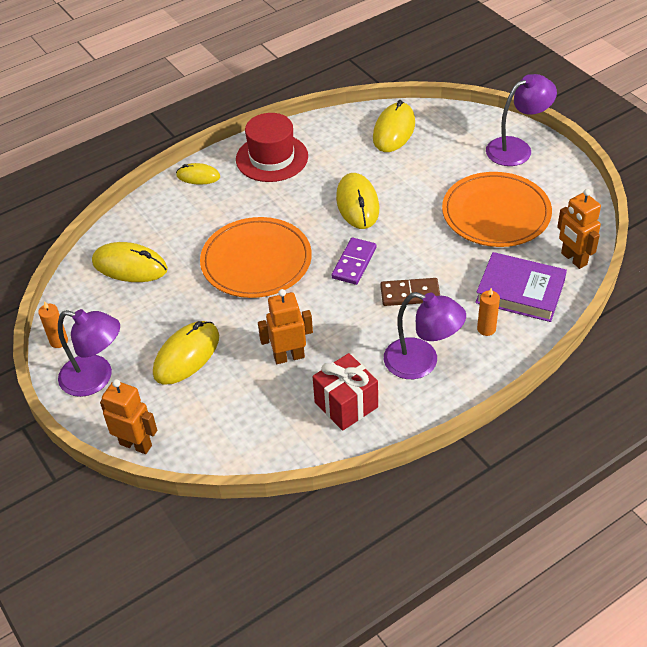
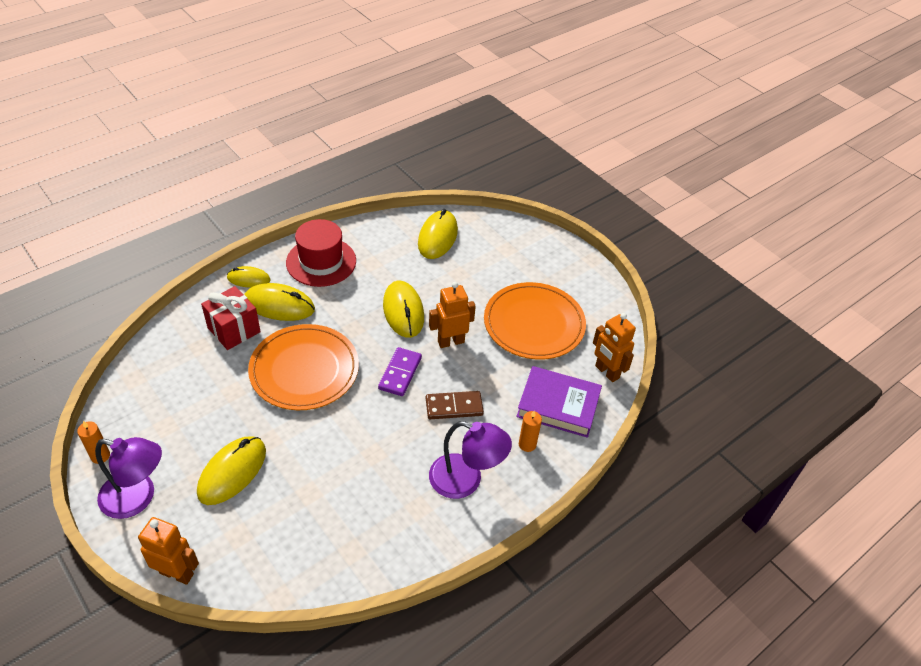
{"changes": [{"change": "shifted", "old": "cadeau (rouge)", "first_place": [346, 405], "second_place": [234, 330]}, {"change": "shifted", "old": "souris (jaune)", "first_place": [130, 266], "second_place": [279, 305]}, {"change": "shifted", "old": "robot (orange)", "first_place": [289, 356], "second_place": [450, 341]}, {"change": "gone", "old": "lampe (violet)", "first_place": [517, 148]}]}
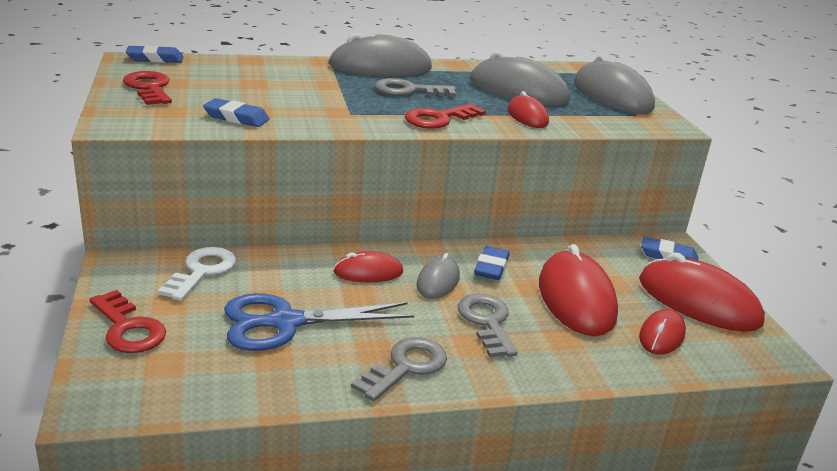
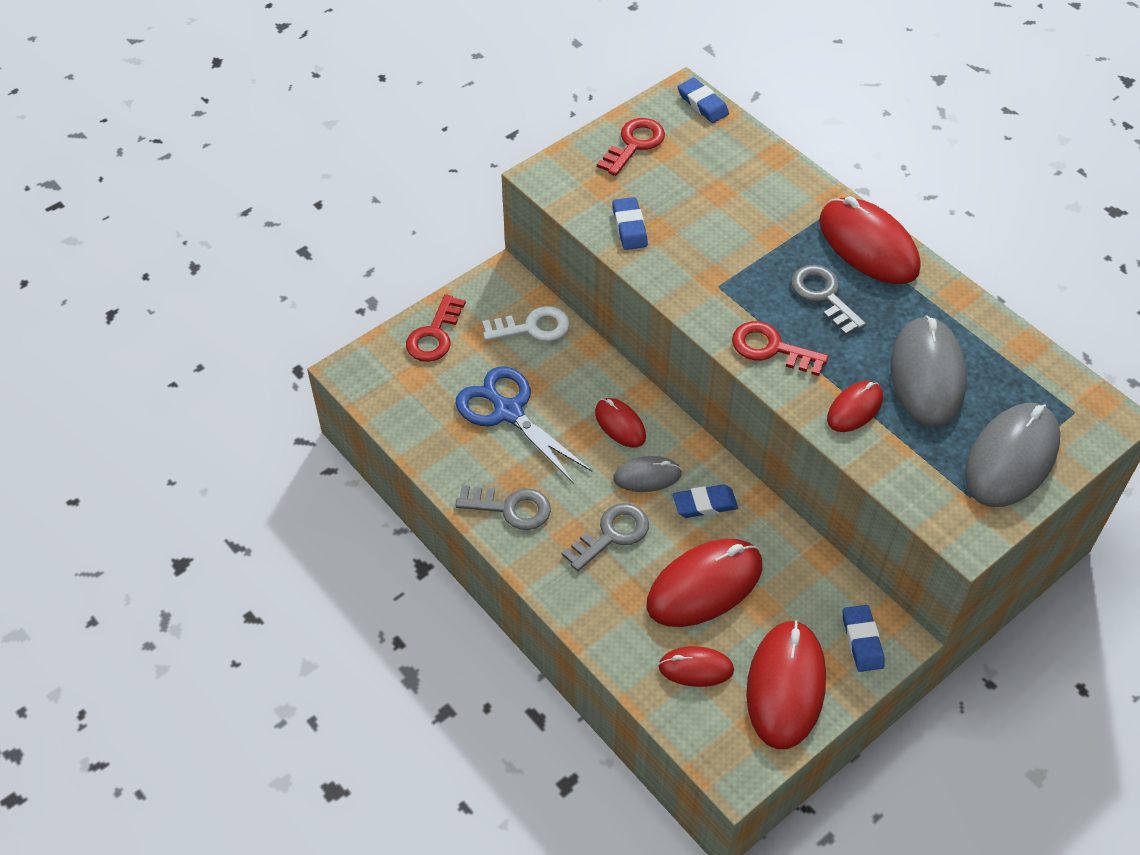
{"changes": [{"change": "repainted", "old": "souris (gris)", "new": "souris (rouge)", "first_place": [380, 67], "second_place": [868, 245]}]}
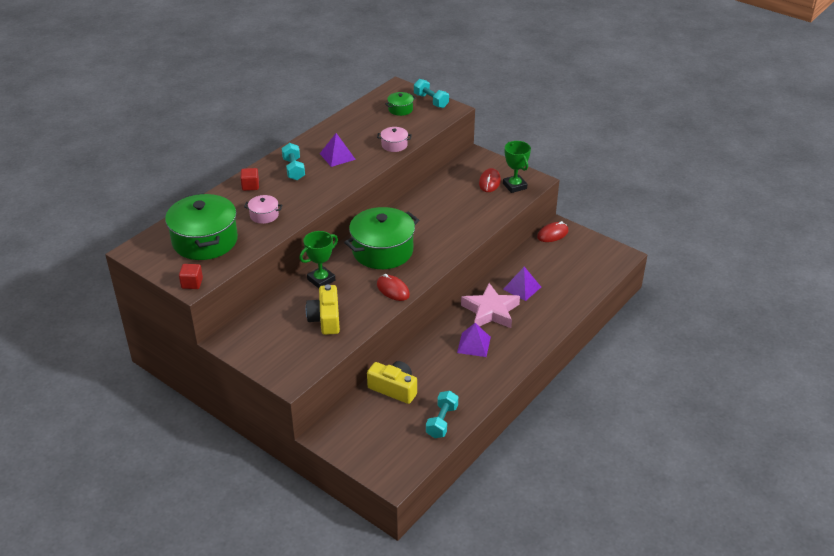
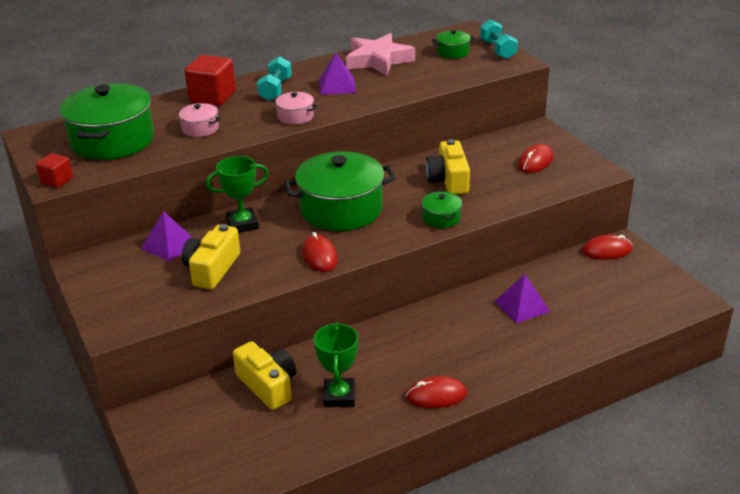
{"changes": [{"change": "shifted", "old": "pyramide (violet)", "first_place": [474, 344], "second_place": [169, 245]}, {"change": "scaled", "old": "cube (rouge)", "first_place": [250, 186], "second_place": [212, 97], "factor": 1.76}, {"change": "shifted", "old": "marmite (rose)", "first_place": [394, 145], "second_place": [295, 116]}, {"change": "shifted", "old": "trophée (vert)", "first_place": [514, 186], "second_place": [339, 396]}, {"change": "shifted", "old": "étoile (rose)", "first_place": [490, 311], "second_place": [378, 60]}, {"change": "new", "new": "souris (rouge)", "second_place": [436, 395]}, {"change": "new", "new": "marmite (vert)", "second_place": [441, 218]}, {"change": "new", "new": "appareil photo (jaune)", "second_place": [448, 180]}, {"change": "gone", "old": "haltère (turquoise)", "first_place": [442, 421]}]}
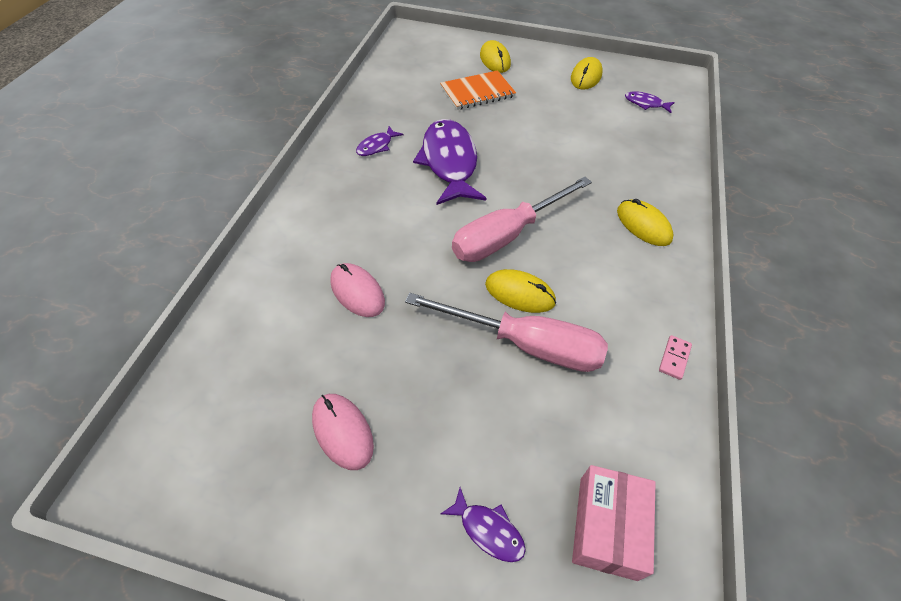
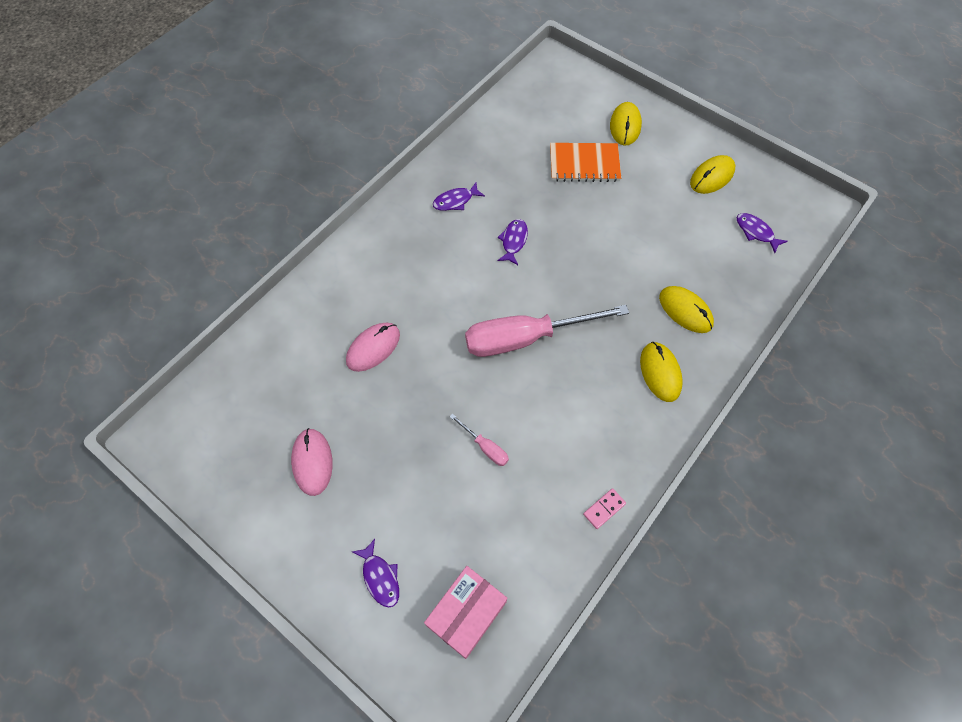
{"changes": [{"change": "rotated", "old": "souris (rose)", "first_place": [357, 292], "second_place": [373, 348], "degrees": 60}, {"change": "scaled", "old": "tournevis (rose)", "first_place": [525, 344], "second_place": [485, 447], "factor": 0.42}, {"change": "scaled", "old": "poisson (violet)", "first_place": [449, 162], "second_place": [513, 241], "factor": 0.45}, {"change": "shifted", "old": "souris (jaune)", "first_place": [520, 293], "second_place": [685, 310]}]}
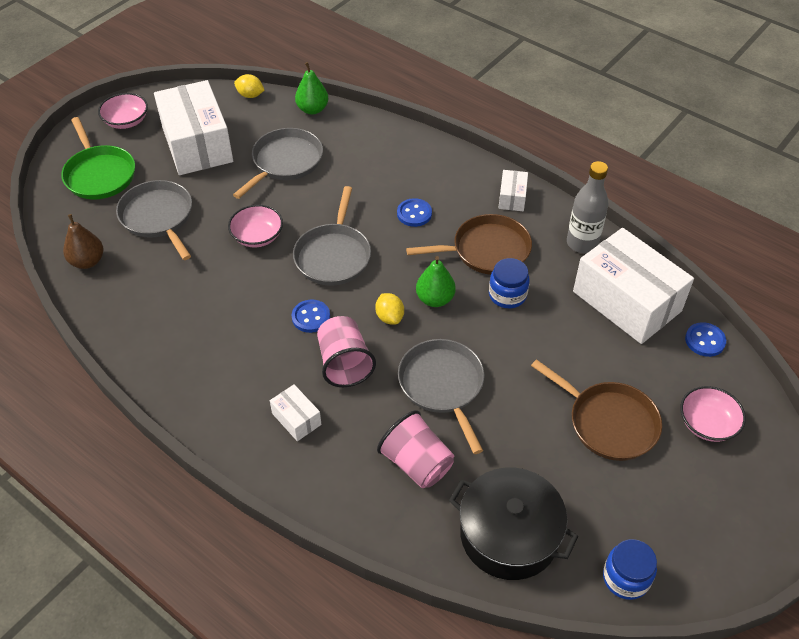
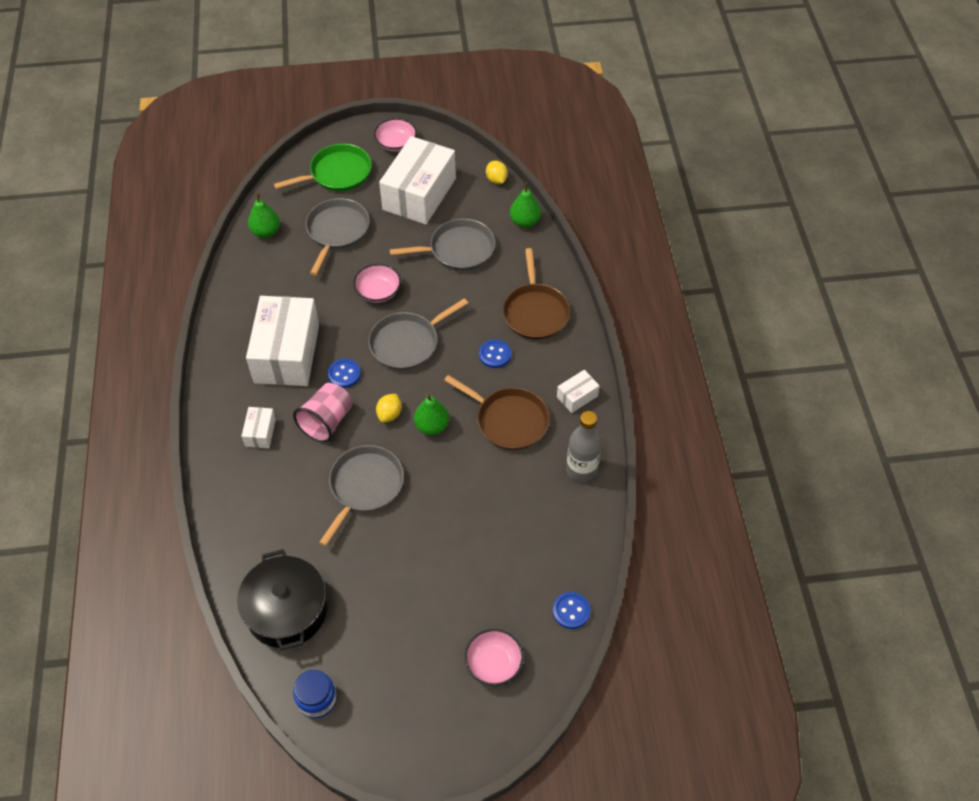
{"changes": [{"change": "shifted", "old": "boîte (blanc)", "first_place": [626, 301], "second_place": [287, 353]}, {"change": "repainted", "old": "poire (marron)", "new": "poire (vert)", "first_place": [87, 261], "second_place": [266, 232]}, {"change": "rotated", "old": "poêle (vert)", "first_place": [99, 174], "second_place": [337, 173], "degrees": -135}, {"change": "shifted", "old": "poêle (marron)", "first_place": [609, 422], "second_place": [535, 312]}, {"change": "gone", "old": "gobelet (rose)", "first_place": [416, 463]}, {"change": "gone", "old": "bocal (bleu)", "first_place": [507, 295]}]}
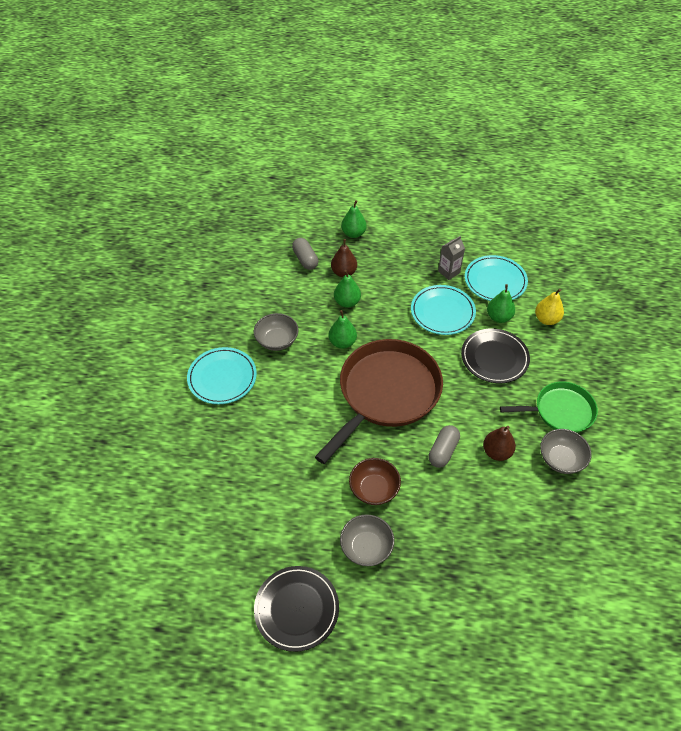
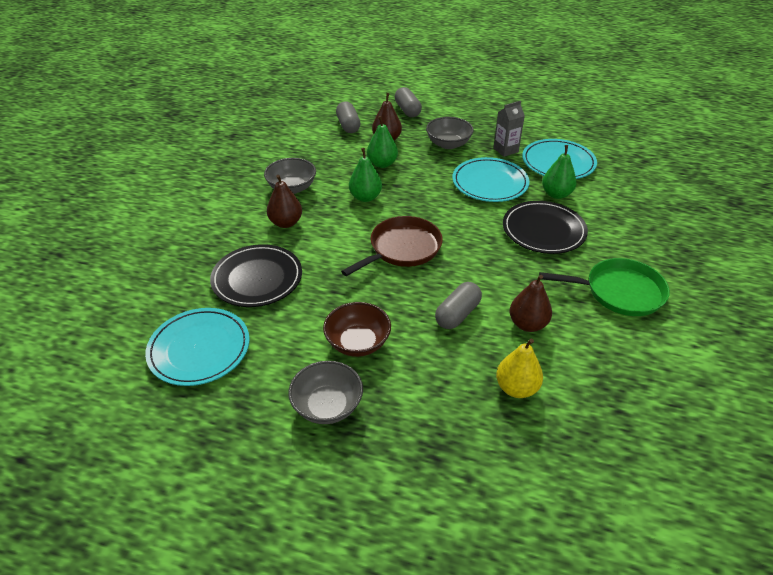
{"changes": [{"change": "shifted", "old": "assiette (turquoise)", "first_place": [222, 377], "second_place": [199, 349]}, {"change": "shifted", "old": "assiette (noir)", "first_place": [296, 609], "second_place": [257, 278]}, {"change": "new", "new": "poire (marron)", "second_place": [286, 223]}, {"change": "scaled", "old": "poêle (marron)", "first_place": [386, 393], "second_place": [402, 248], "factor": 0.57}, {"change": "swapped", "old": "poire (vert)", "new": "gélule (gris)", "first_place": [353, 233], "second_place": [407, 110]}, {"change": "shifted", "old": "bol (gris)", "first_place": [561, 459], "second_place": [448, 144]}, {"change": "shifted", "old": "poire (jaune)", "first_place": [546, 319], "second_place": [516, 388]}]}
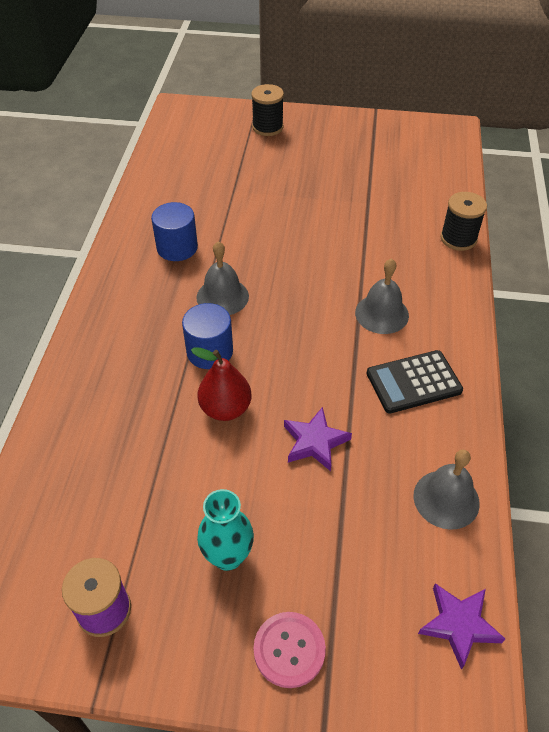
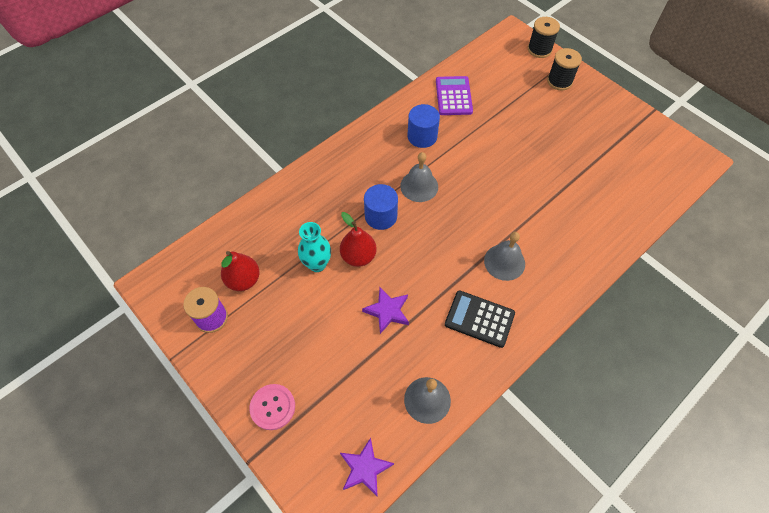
{"changes": [{"change": "new", "new": "poire (rouge)", "second_place": [243, 280]}, {"change": "shifted", "old": "vase (turquoise)", "first_place": [228, 556], "second_place": [317, 264]}, {"change": "new", "new": "calculatrice (violet)", "second_place": [453, 96]}, {"change": "shifted", "old": "bobine (noir)", "first_place": [458, 238], "second_place": [539, 49]}]}
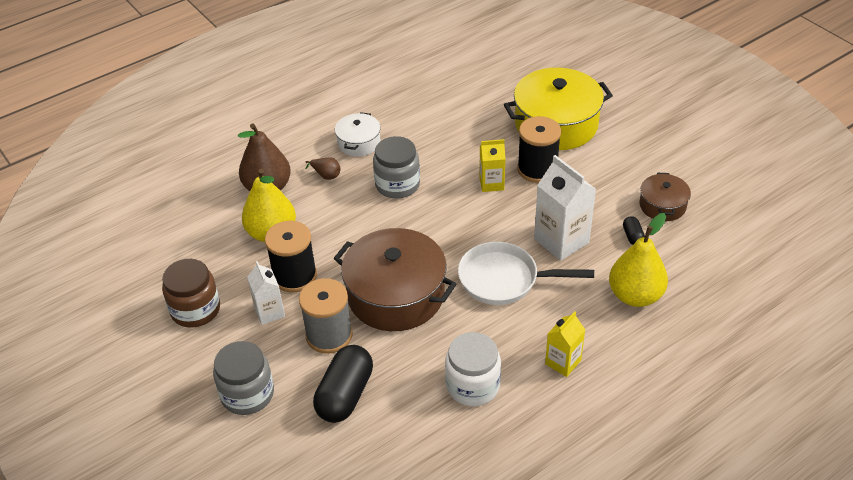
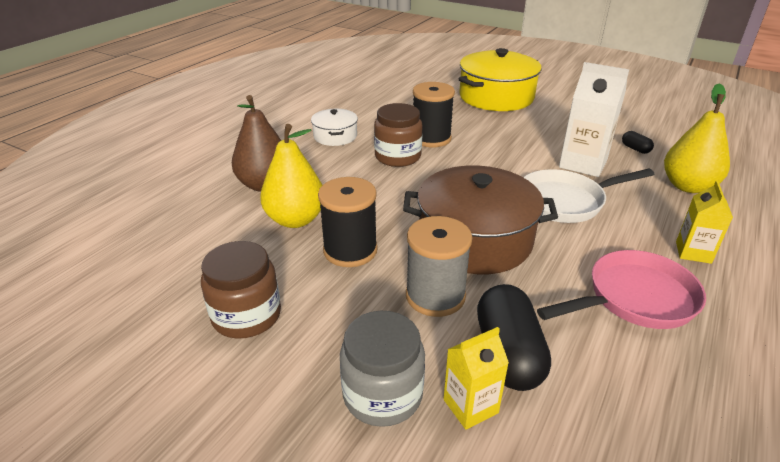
{"changes": [{"change": "repainted", "old": "bocal (gris)", "new": "bocal (marron)", "first_place": [397, 184], "second_place": [397, 156]}, {"change": "shifted", "old": "bobine (noir)", "first_place": [537, 169], "second_place": [431, 138]}, {"change": "shifted", "old": "brique de lait (jaune)", "first_place": [491, 183], "second_place": [470, 406]}, {"change": "swapped", "old": "bocal (blanc)", "new": "poêle (rose)", "first_place": [472, 385], "second_place": [635, 299]}, {"change": "gone", "old": "brique de lait (blanc)", "first_place": [269, 312]}, {"change": "gone", "old": "poire (marron)", "first_place": [326, 175]}, {"change": "gone", "old": "marmite (marron)", "first_place": [662, 205]}]}
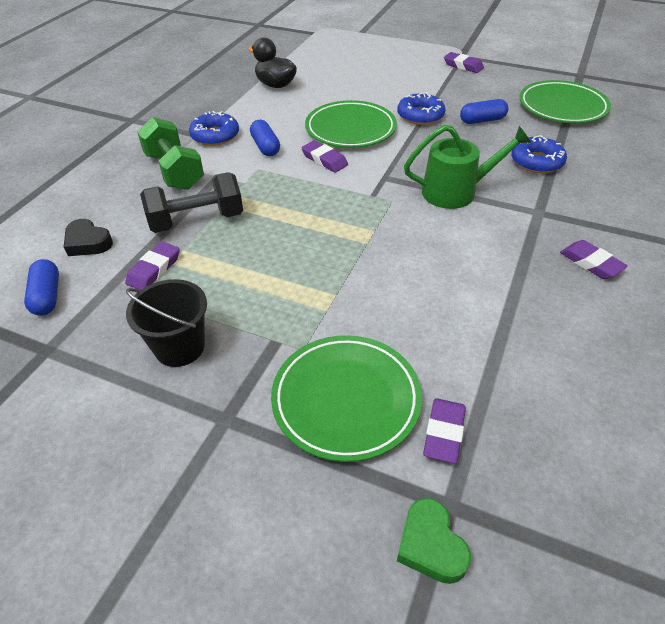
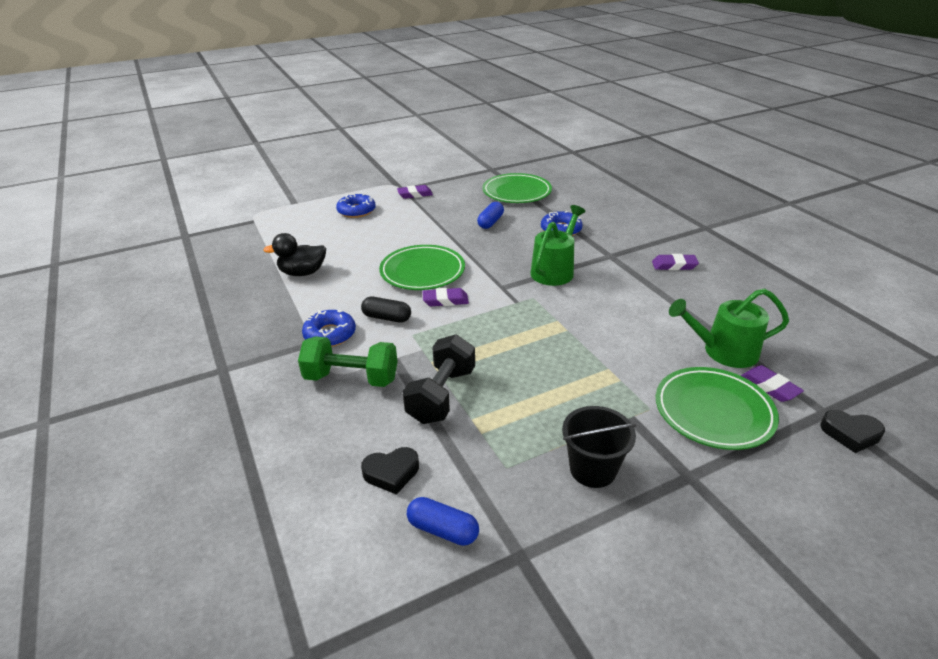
{"changes": [{"change": "shifted", "old": "beignet (bleu)", "first_place": [420, 115], "second_place": [356, 211]}, {"change": "repainted", "old": "gélule (bleu)", "new": "gélule (noir)", "first_place": [265, 147], "second_place": [387, 317]}, {"change": "new", "new": "arrosoir (vert)", "second_place": [724, 351]}, {"change": "repainted", "old": "cœur (vert)", "new": "cœur (noir)", "first_place": [431, 545], "second_place": [850, 434]}, {"change": "gone", "old": "gomme (violet)", "first_place": [154, 270]}]}
